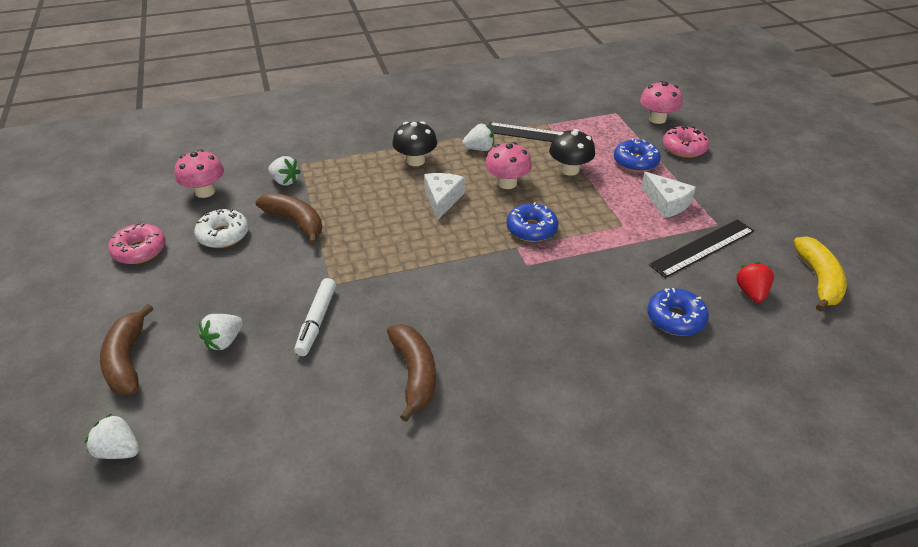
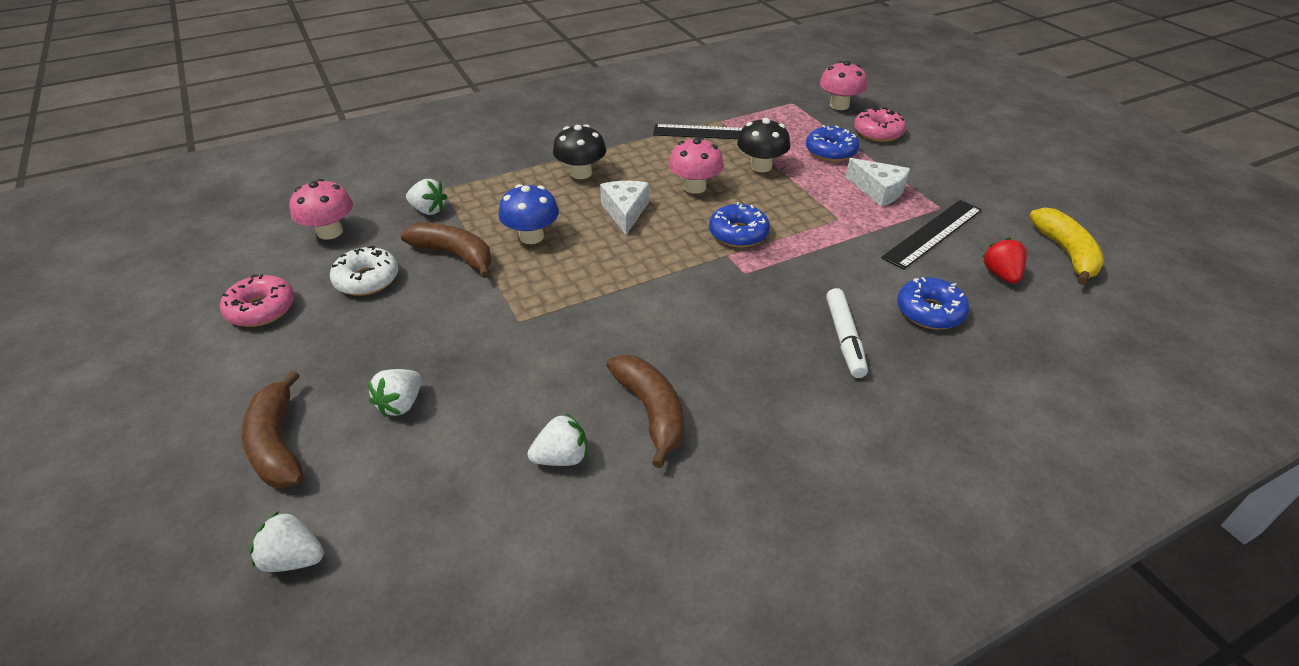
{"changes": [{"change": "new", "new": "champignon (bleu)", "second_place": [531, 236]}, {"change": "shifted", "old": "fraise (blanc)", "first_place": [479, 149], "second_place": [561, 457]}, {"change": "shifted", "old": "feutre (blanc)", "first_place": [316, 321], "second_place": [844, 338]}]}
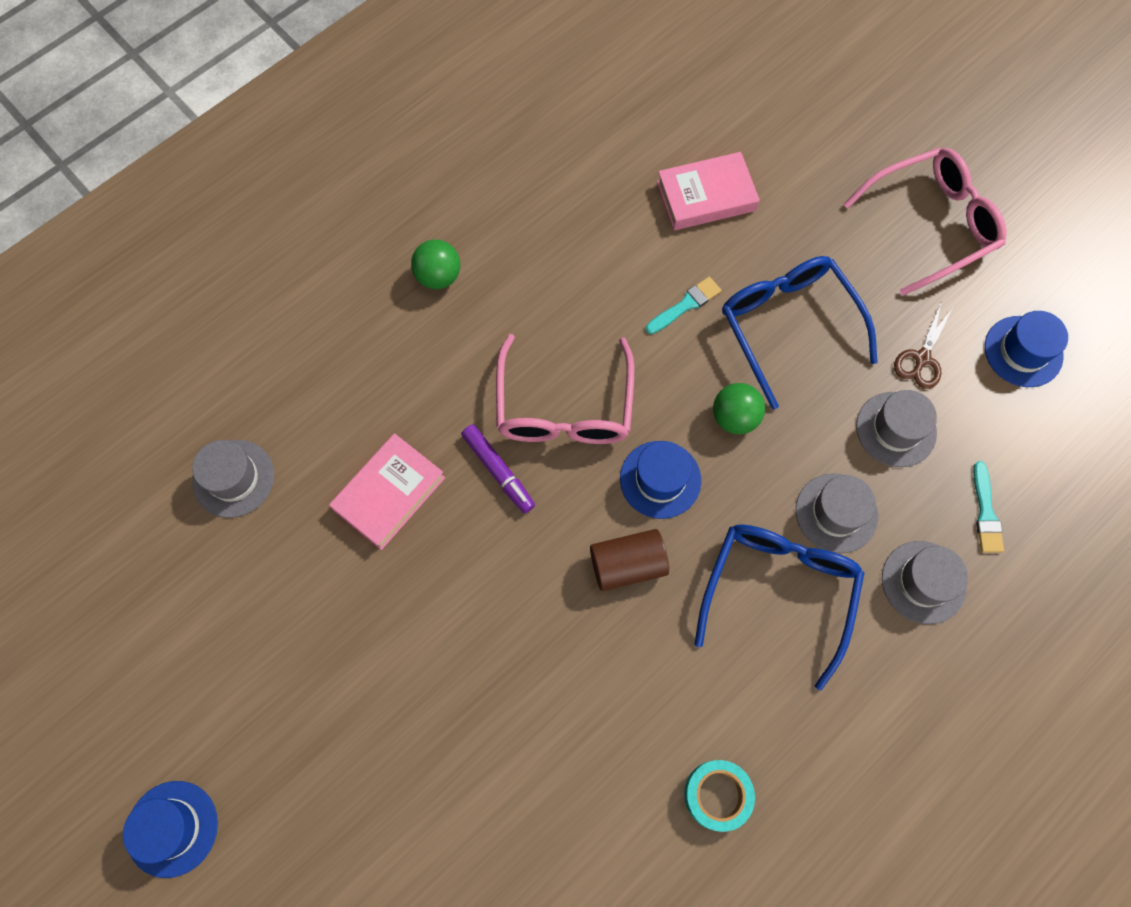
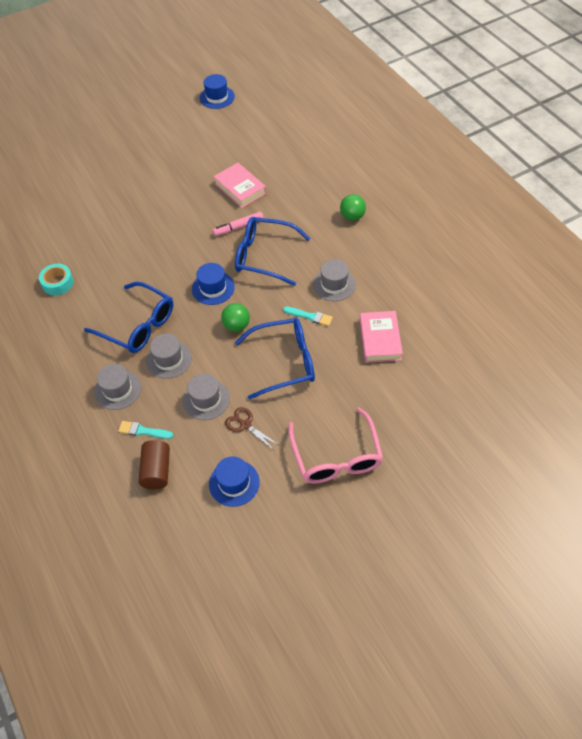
{"changes": [{"change": "shifted", "old": "cylindre (marron)", "first_place": [627, 565], "second_place": [156, 471]}, {"change": "shifted", "old": "chapeau (bleu)", "first_place": [172, 828], "second_place": [217, 97]}, {"change": "repainted", "old": "feutre (violet)", "new": "feutre (rose)", "first_place": [498, 470], "second_place": [239, 227]}, {"change": "repainted", "old": "lunettes (rose)", "new": "lunettes (bleu)", "first_place": [564, 407], "second_place": [264, 256]}, {"change": "rotated", "old": "pinceau (turquoise)", "first_place": [685, 305], "second_place": [310, 316], "degrees": -45}, {"change": "shifted", "old": "chapeau (gris)", "first_place": [233, 478], "second_place": [334, 284]}]}
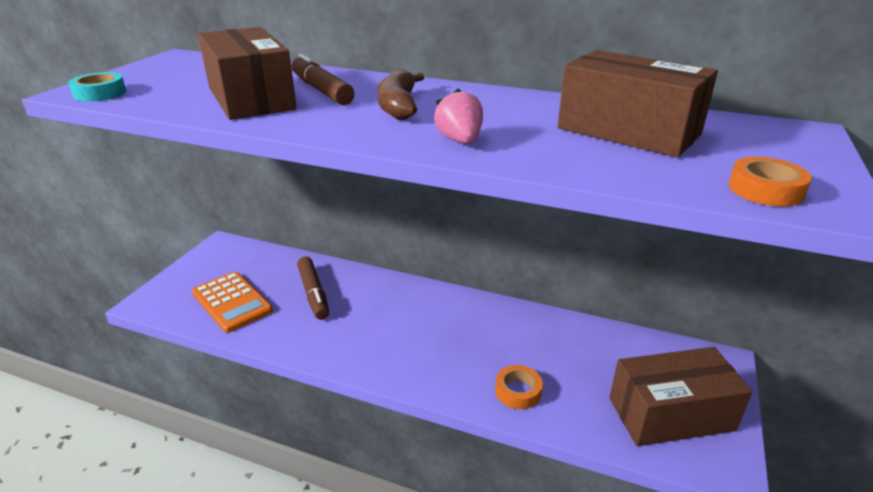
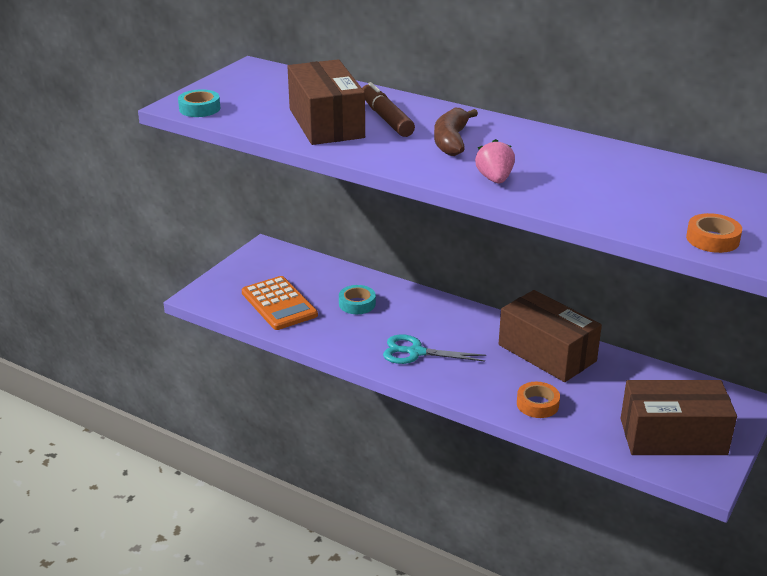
{"changes": [{"change": "swapped", "old": "feutre (marron)", "new": "ruban adhésif (turquoise)", "first_place": [314, 293], "second_place": [357, 304]}, {"change": "new", "new": "ciseaux (turquoise)", "second_place": [416, 352]}, {"change": "shifted", "old": "boîte (marron)", "first_place": [628, 131], "second_place": [547, 353]}]}
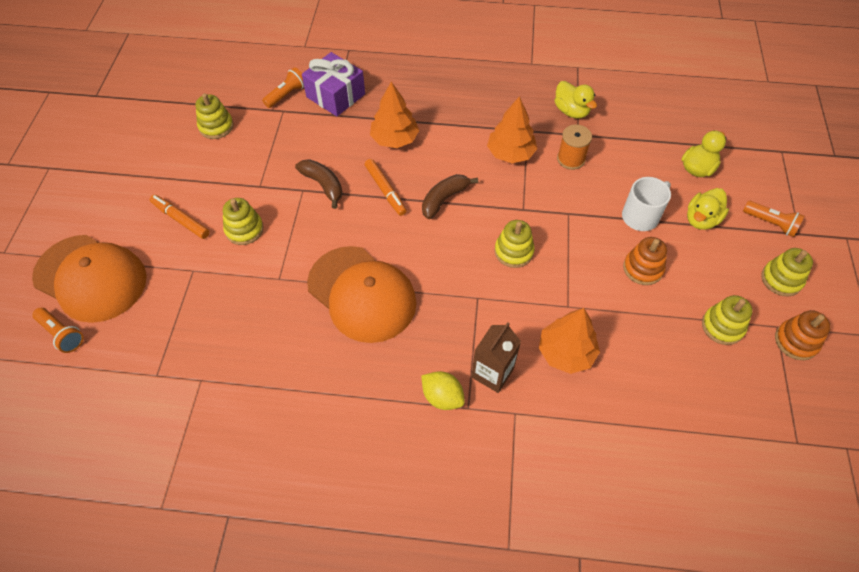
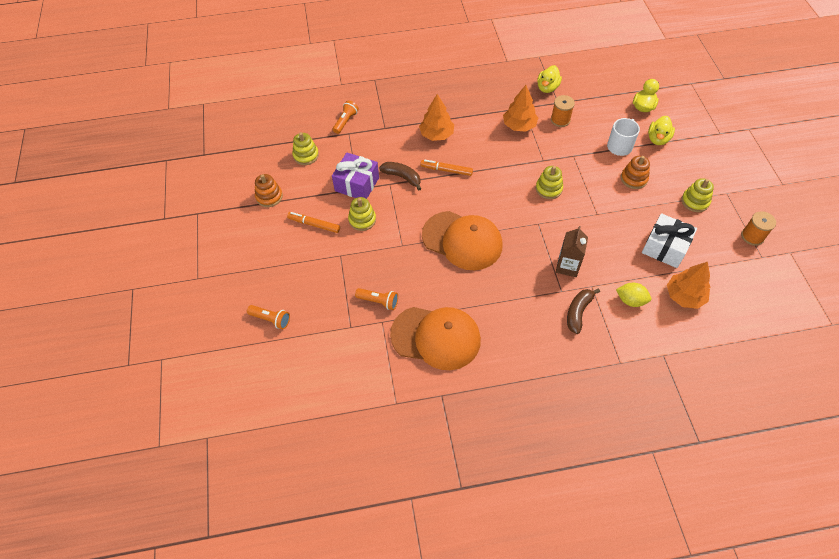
{"changes": [{"change": "shifted", "old": "jouet à empiler (orange)", "first_place": [796, 341], "second_place": [269, 197]}, {"change": "shifted", "old": "cadeau (violet)", "first_place": [335, 95], "second_place": [357, 184]}, {"change": "shifted", "old": "lampe de poche (orange)", "first_place": [770, 223], "second_place": [378, 301]}, {"change": "shifted", "old": "casquette (orange)", "first_place": [91, 278], "second_place": [436, 337]}, {"change": "rotated", "old": "feutre (orange)", "first_place": [385, 190], "second_place": [446, 170], "degrees": 150}, {"change": "rotated", "old": "canard (jaune)", "first_place": [571, 111], "second_place": [547, 88], "degrees": 75}, {"change": "shifted", "old": "banane (marron)", "first_place": [444, 199], "second_place": [578, 312]}, {"change": "shifted", "old": "citron (jaune)", "first_place": [442, 397], "second_place": [630, 300]}, {"change": "new", "new": "cadeau (blanc)", "second_place": [665, 248]}, {"change": "shifted", "old": "arbre (orange)", "first_place": [566, 352], "second_place": [684, 296]}, {"change": "new", "new": "bobine (orange)", "second_place": [752, 236]}, {"change": "gone", "old": "jouet à empiler (jaune)", "first_place": [781, 279]}]}
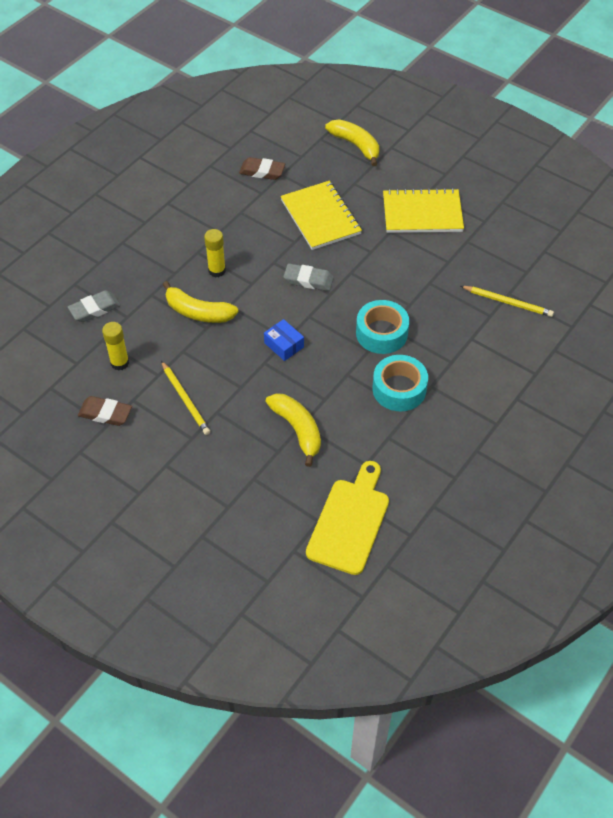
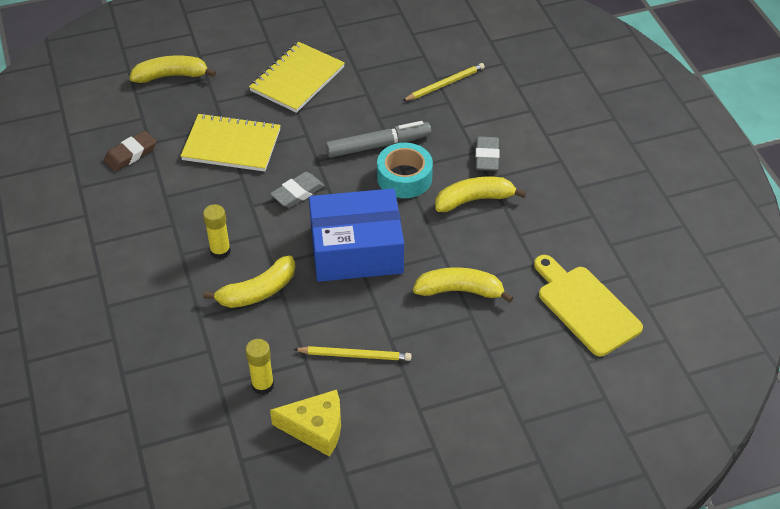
{"changes": [{"change": "swapped", "old": "gomme (marron)", "new": "fromage (jaune)", "first_place": [105, 413], "second_place": [316, 428]}, {"change": "scaled", "old": "boîte (bleu)", "first_place": [284, 345], "second_place": [356, 250], "factor": 2.49}, {"change": "new", "new": "feutre (gris)", "second_place": [378, 145]}, {"change": "swapped", "old": "ruban adhésif (turquoise)", "new": "banane (jaune)", "first_place": [399, 389], "second_place": [474, 200]}, {"change": "shifted", "old": "gomme (gris)", "first_place": [95, 309], "second_place": [486, 157]}]}
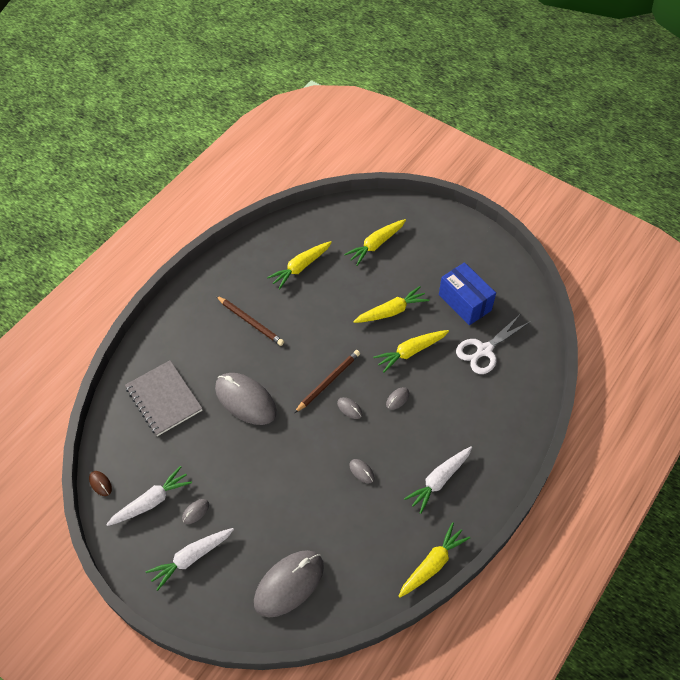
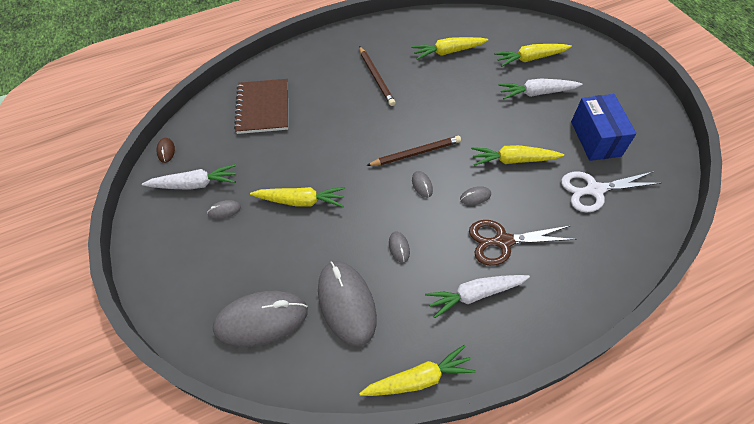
{"changes": [{"change": "repainted", "old": "carnet (gris)", "new": "carnet (marron)", "first_place": [164, 399], "second_place": [263, 108]}, {"change": "shifted", "old": "carotte (jaune)", "first_place": [391, 311], "second_place": [301, 201]}, {"change": "shifted", "old": "souris (gris)", "first_place": [245, 400], "second_place": [346, 303]}, {"change": "new", "new": "ciseaux (marron)", "second_place": [503, 241]}, {"change": "shifted", "old": "carotte (blanc)", "first_place": [191, 558], "second_place": [537, 93]}]}
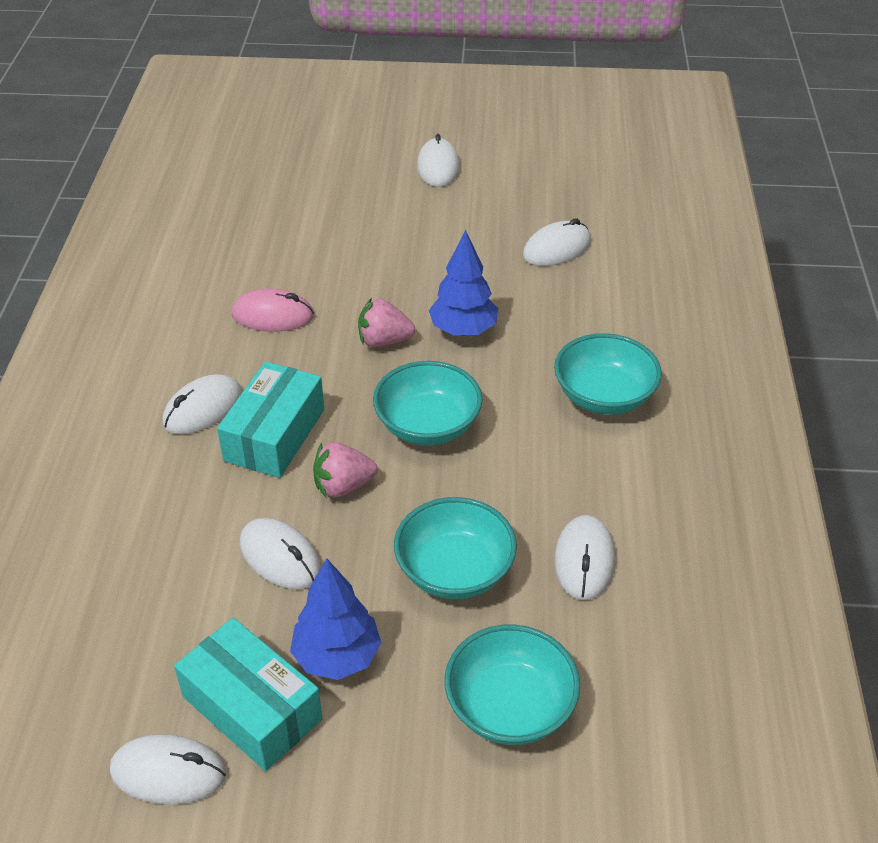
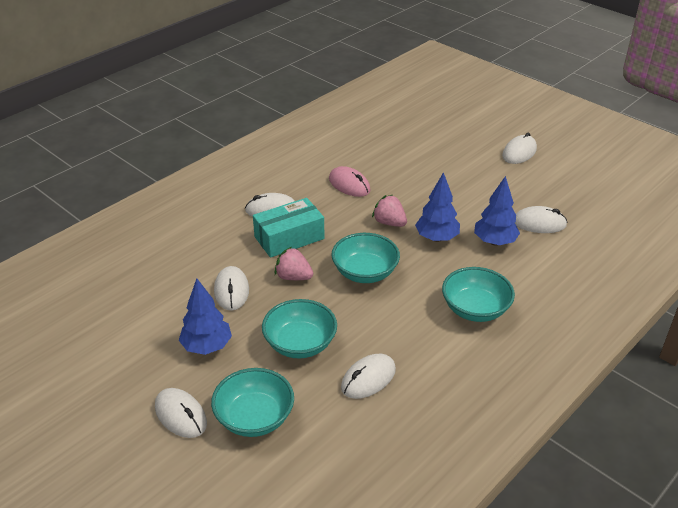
{"changes": [{"change": "shifted", "old": "souris (blanc)", "first_place": [168, 773], "second_place": [181, 415]}, {"change": "new", "new": "arbre (bleu)", "second_place": [494, 242]}, {"change": "gone", "old": "boîte (turquoise)", "first_place": [252, 708]}]}
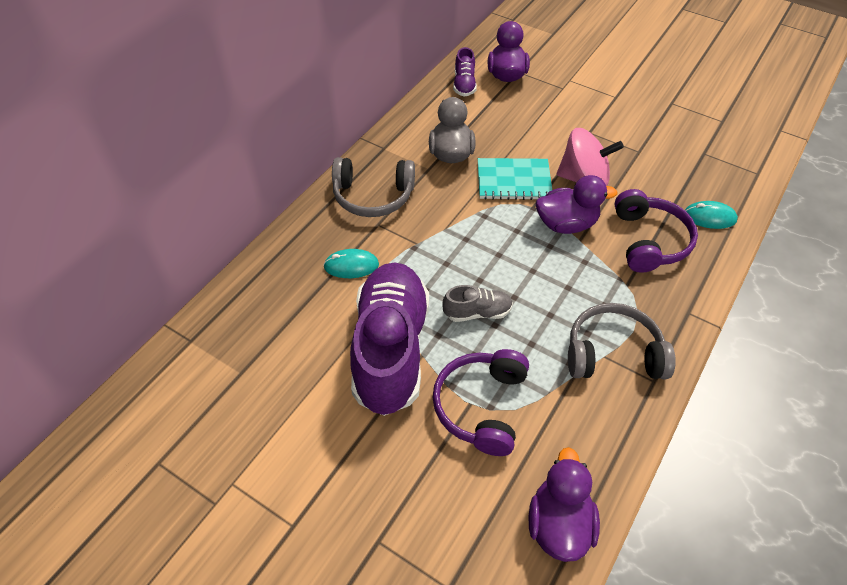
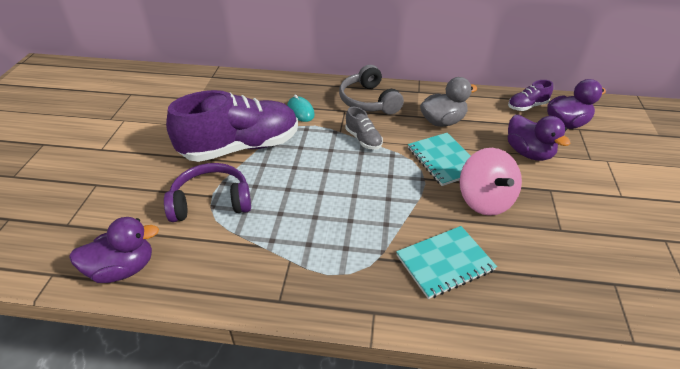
{"changes": [{"change": "shifted", "old": "chaussure (gris)", "first_place": [477, 312], "second_place": [363, 139]}, {"change": "swapped", "old": "casque audio (violet)", "new": "carnet (turquoise)", "first_place": [649, 241], "second_place": [445, 263]}, {"change": "shifted", "old": "canard (violet)", "first_place": [566, 224], "second_place": [528, 153]}, {"change": "gone", "old": "casque audio (gris)", "first_place": [613, 353]}, {"change": "gone", "old": "souris (turquoise)", "first_place": [709, 217]}]}
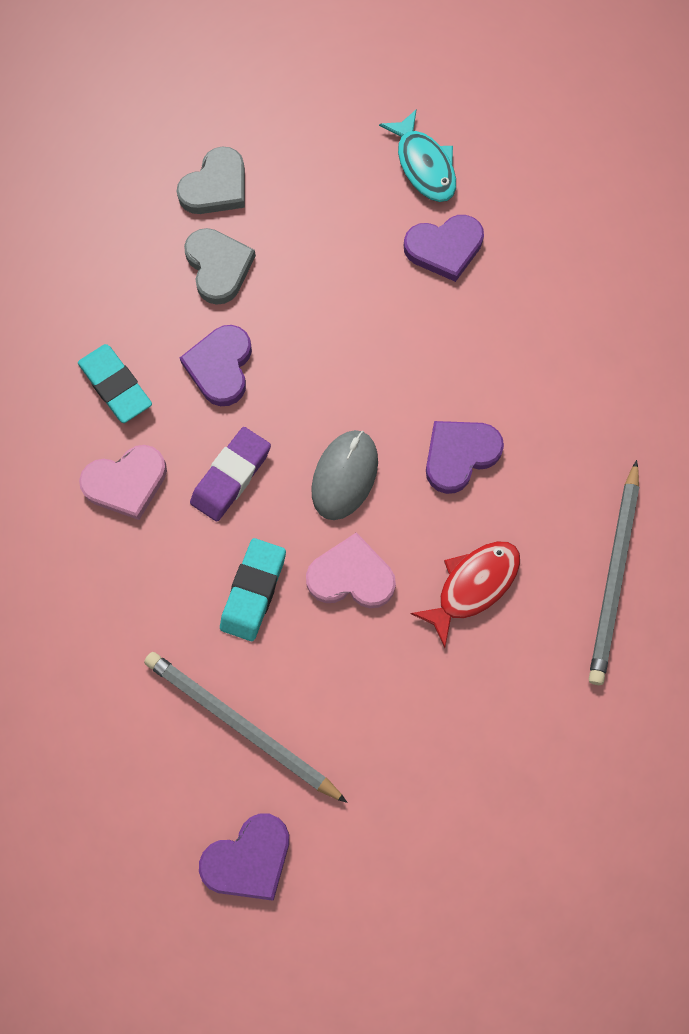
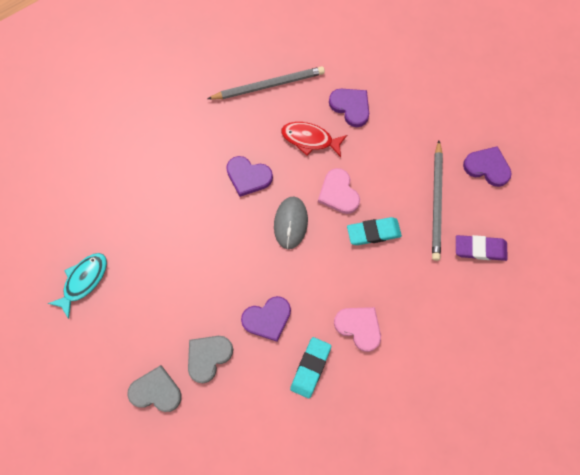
{"changes": [{"change": "rotated", "old": "souris (gris)", "first_place": [345, 476], "second_place": [290, 223], "degrees": -75}, {"change": "shifted", "old": "cœur (violet)", "first_place": [444, 248], "second_place": [350, 107]}, {"change": "shifted", "old": "gomme (violet)", "first_place": [231, 476], "second_place": [480, 249]}]}
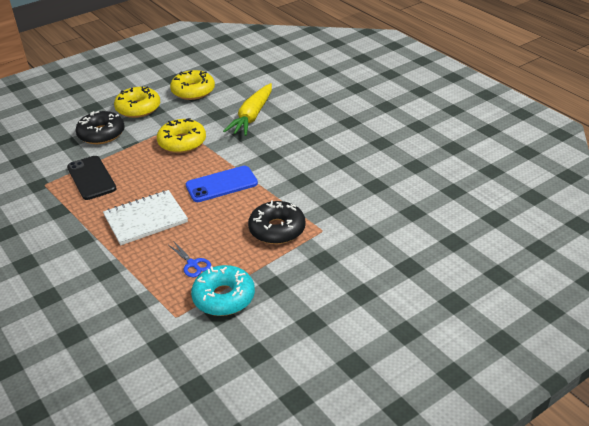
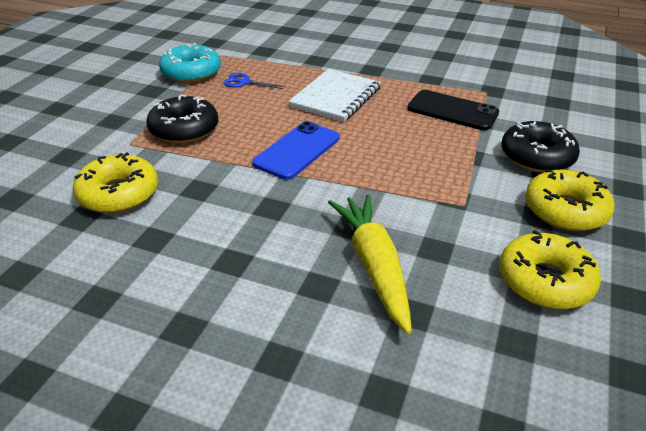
{"changes": [{"change": "shifted", "old": "beignet (jaune)", "first_place": [182, 142], "second_place": [118, 194]}]}
